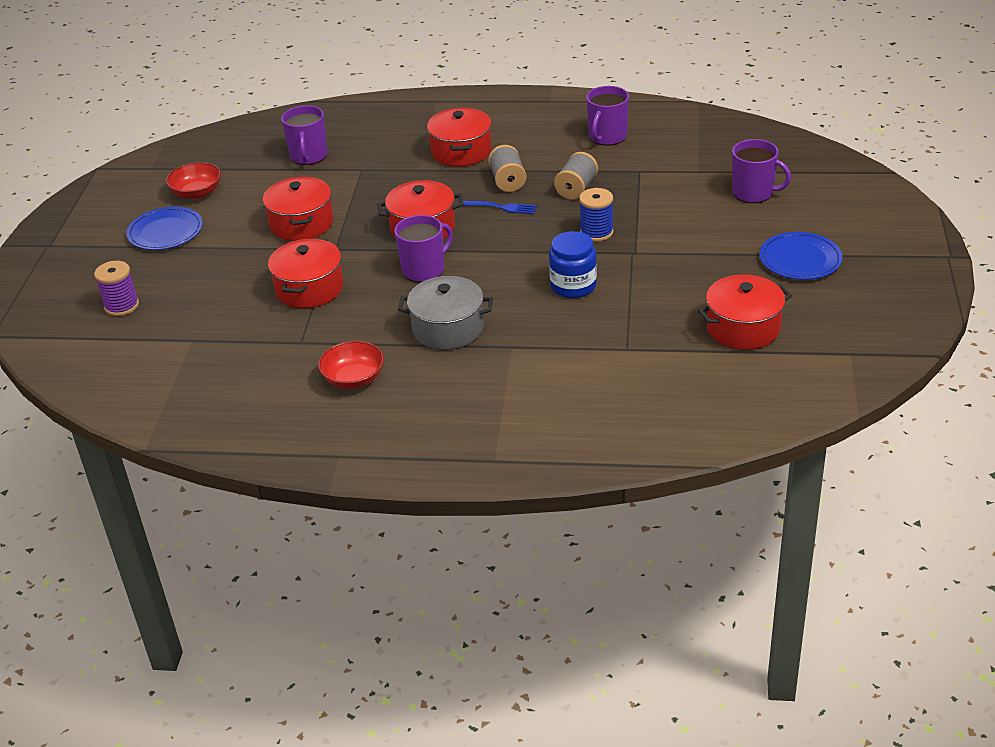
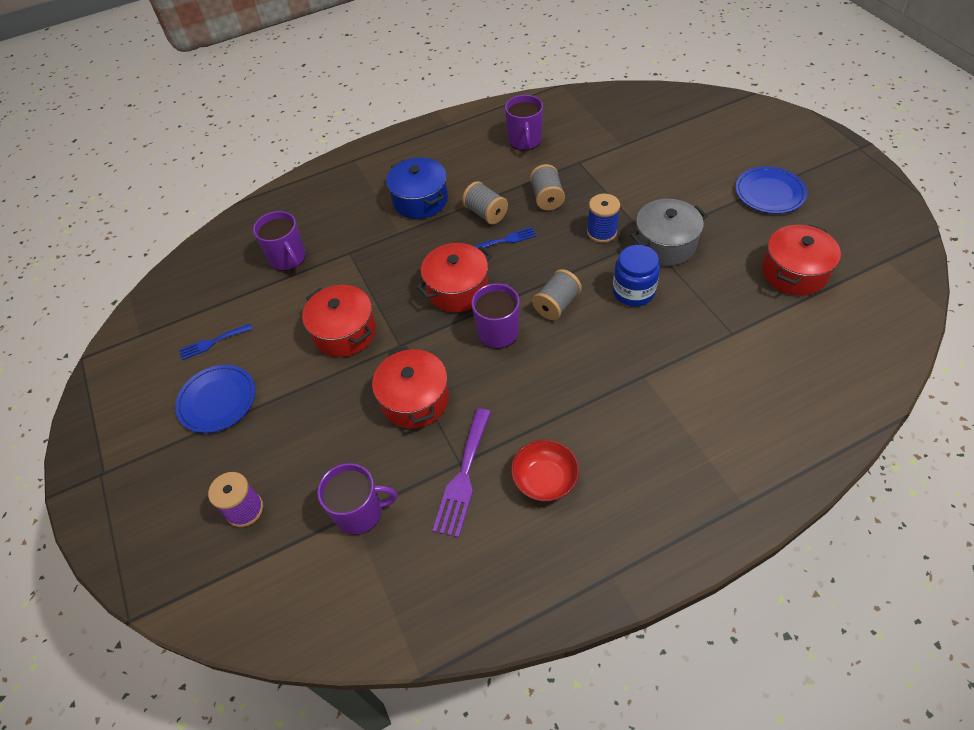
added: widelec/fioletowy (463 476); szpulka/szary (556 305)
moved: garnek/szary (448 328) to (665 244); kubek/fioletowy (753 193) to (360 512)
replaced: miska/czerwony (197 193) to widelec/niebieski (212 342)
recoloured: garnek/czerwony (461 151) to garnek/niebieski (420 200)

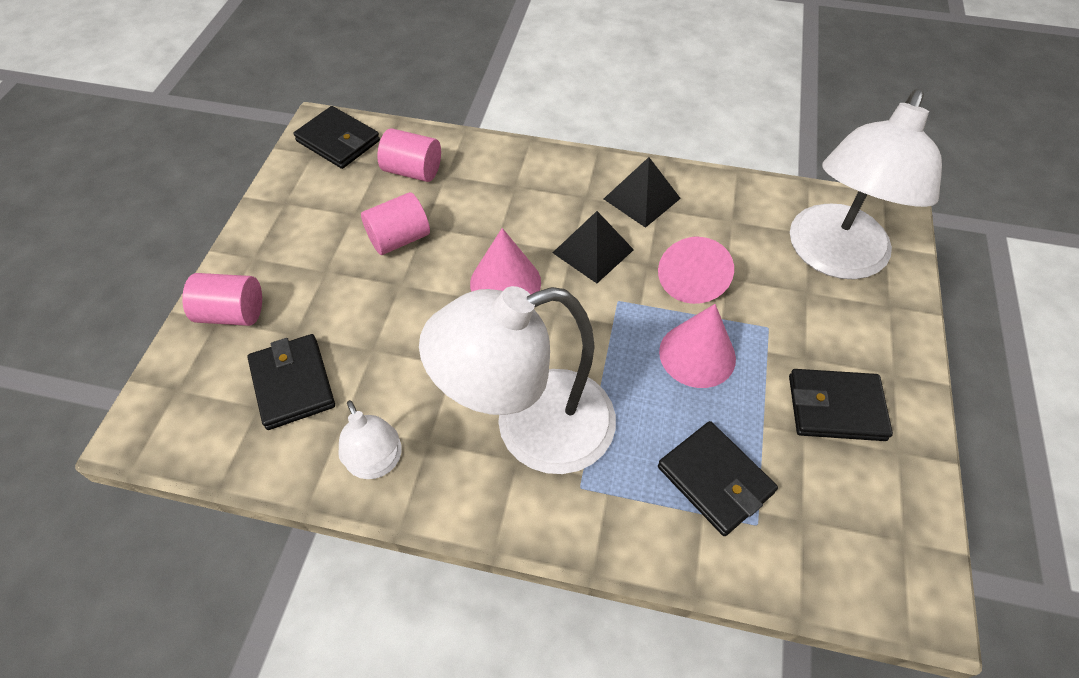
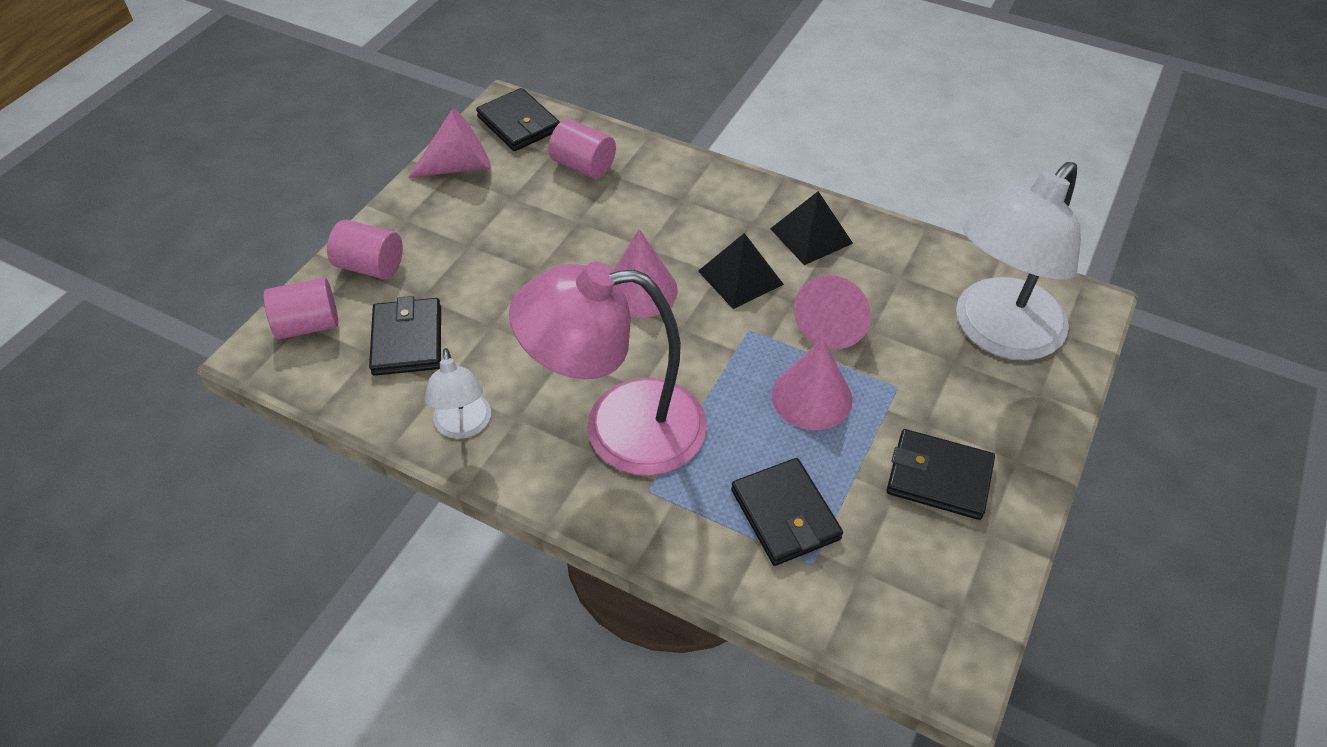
added: stożek/różowy (459 166)
moved: walec/różowy (399 239) to (308 325)
recoloured: lampka/biały (531 428) to lampka/różowy (619 428)

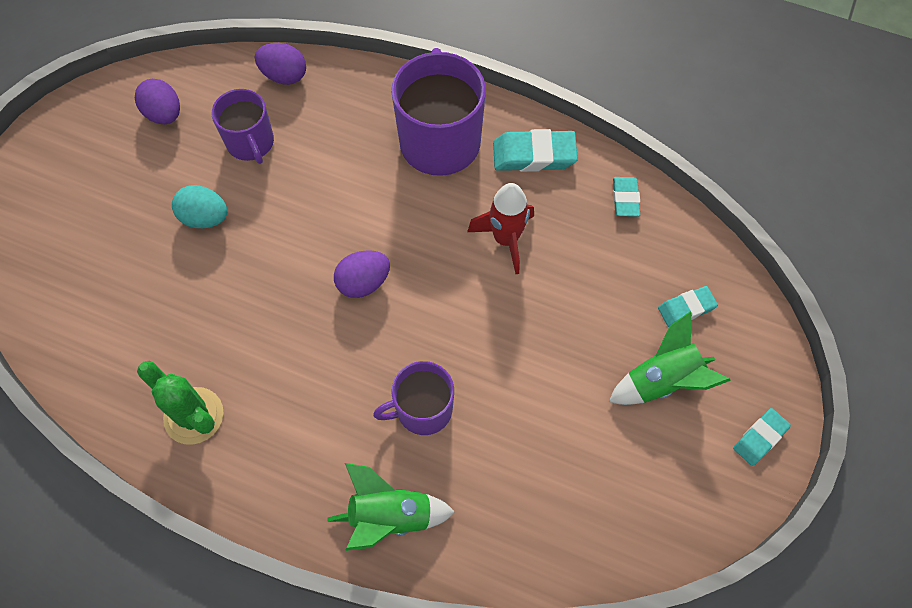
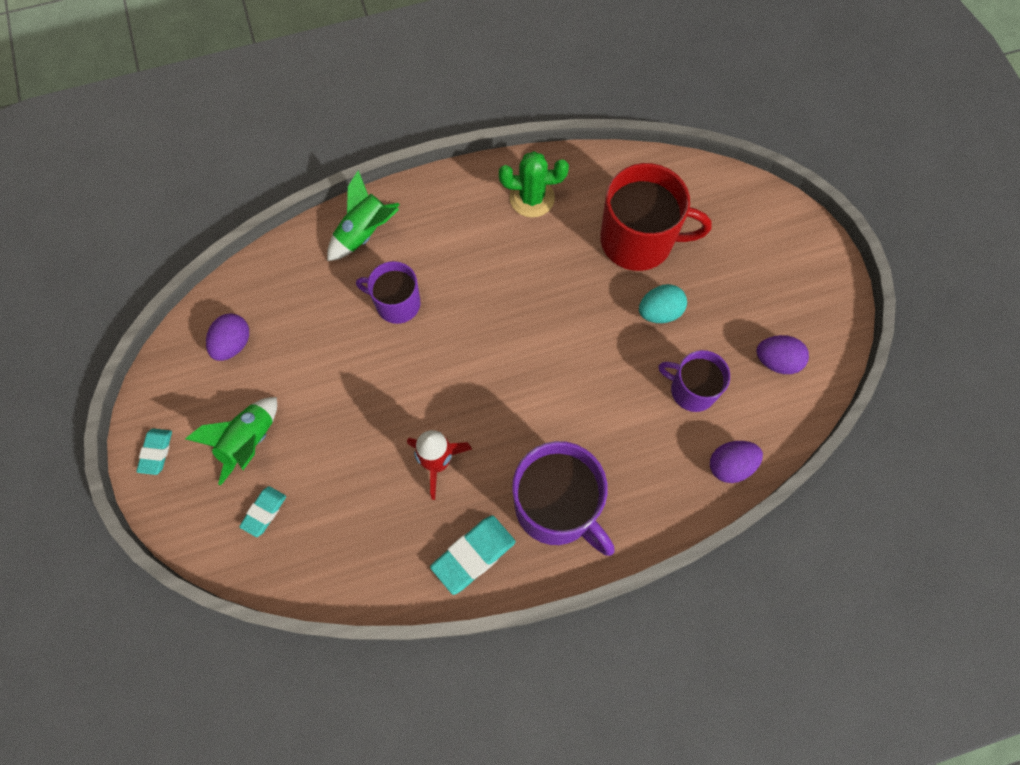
removed: gumka do mazania/turkusowy (625 199)
added: kubek/czerwony (638 240)
moved: jajko/fioletowy (363 283) to (233 344)
turned: kubek/fioletowy (422 409) = (396 303) 105 degrees counterclockwise

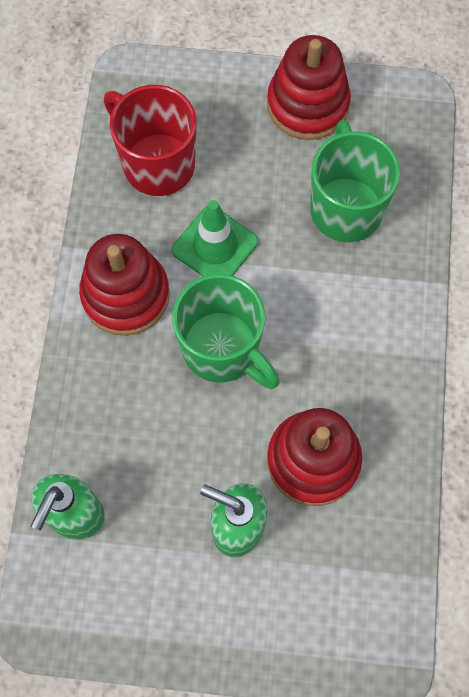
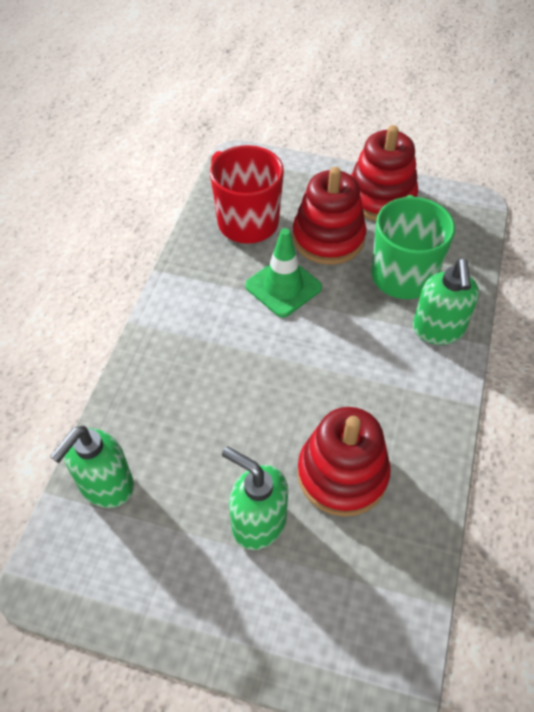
removed: kubek/zielony (222 350)
added: dozownik mydła/zielony (438 330)
moved: zabawka nakładanka/czerwony (125 295) to (328 238)

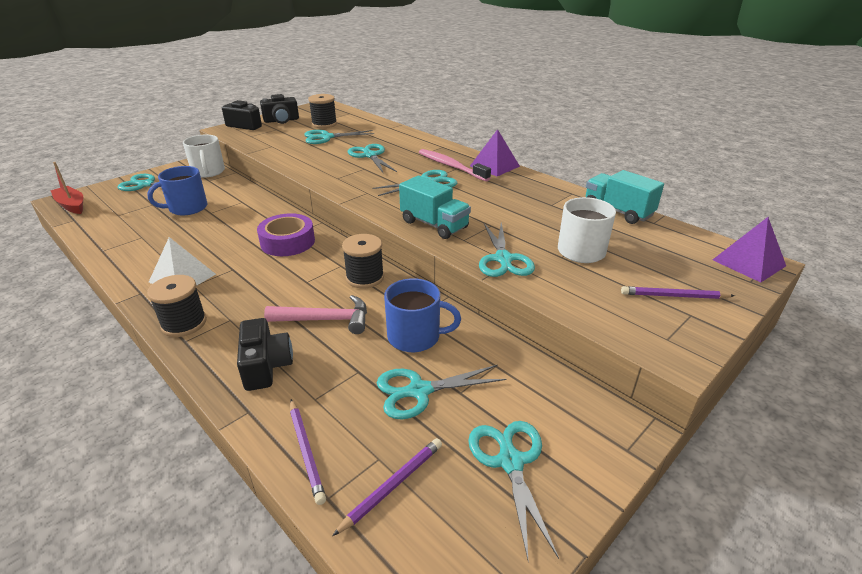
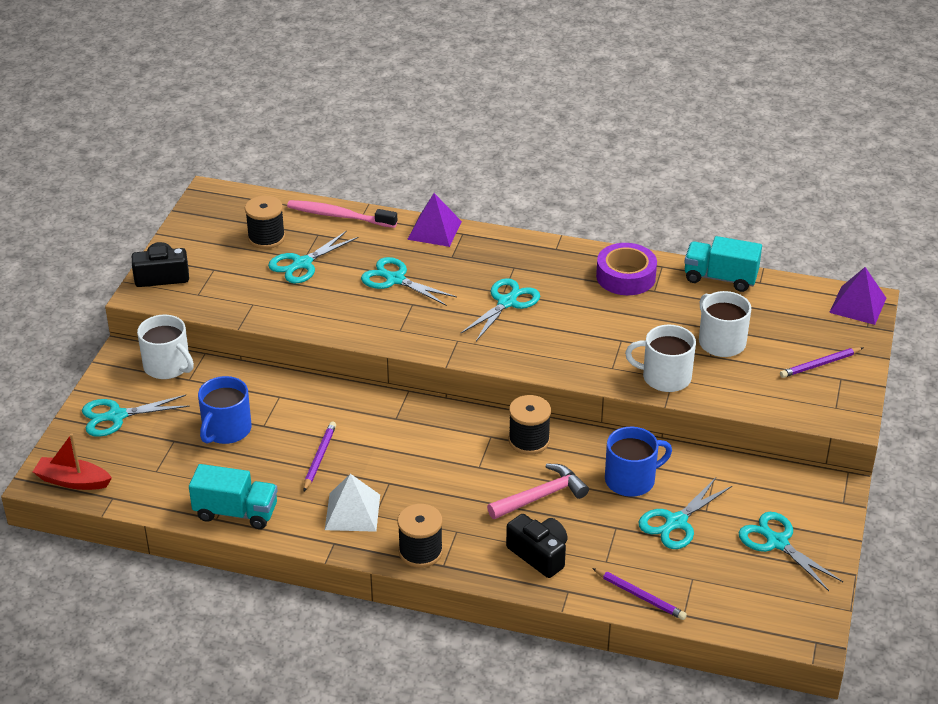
removed: aparat fotograficzny/czarny (281 120)
moved: taśma klejąca/fioletowy (287 242) to (625 276); ołówek/fioletowy (393 485) to (319 457); ciężarówka/turkusowy (434 225) to (236 512); szczoteczka do zębów/różowy (451 166) to (339 216); piramida/fioletowy (494 166) to (434 230)
replaced: nożyczki/turkusowy (503 259) to kubek/biały (665 377)

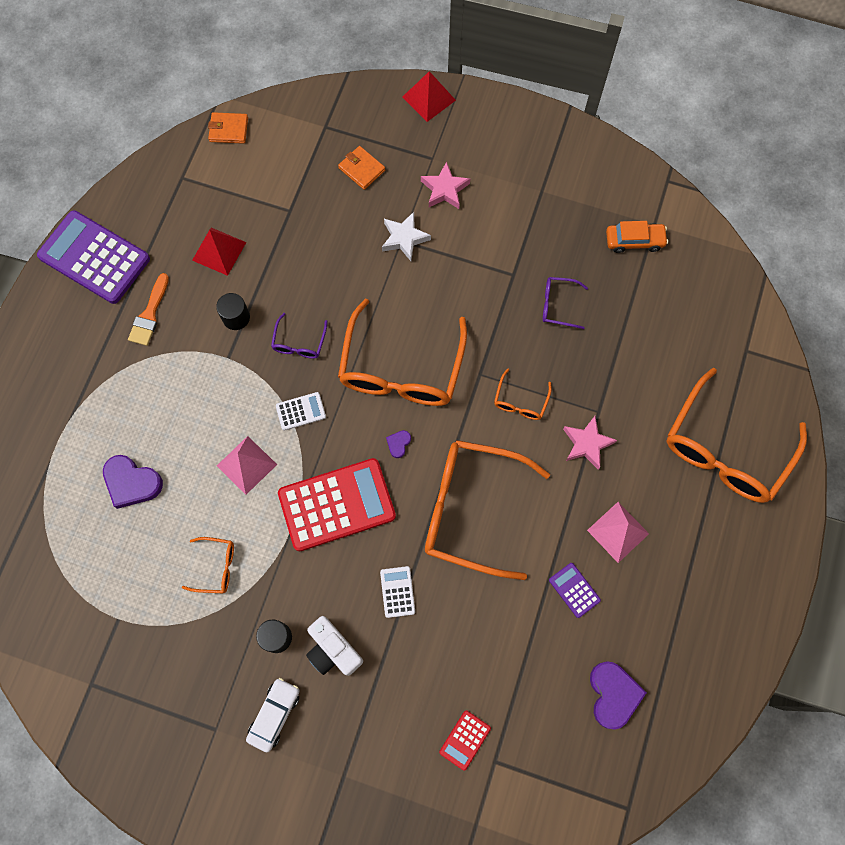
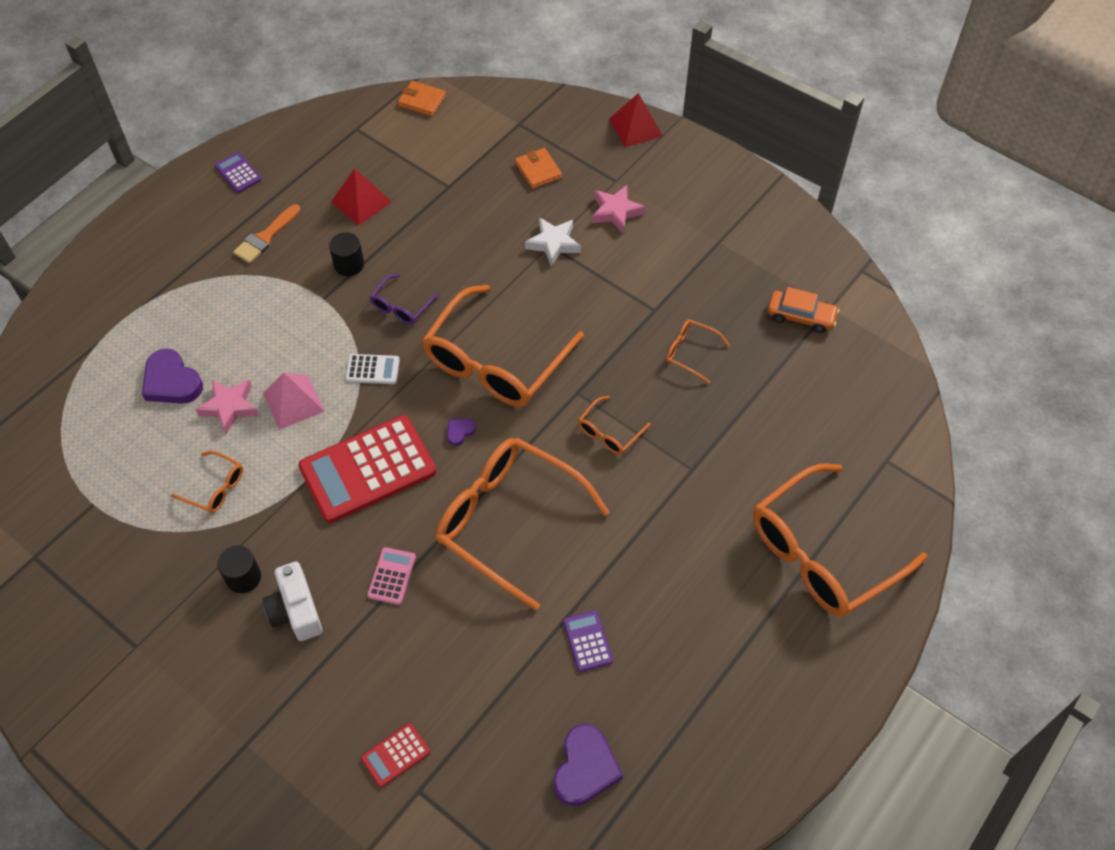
removed: samochód/biały (274 714); piramida/różowy (618 531)
moved: gwiazda/różowy (587 444) to (230 407)
recoloured: kalkulator/biały (397 592) to kalkulator/różowy (392 576); okulary/fioletowy (558 305) to okulary/pomarańczowy (690 353)
turned: kalkulator/czerwony (337 505) = (367 469) 150 degrees clockwise
resized: kalkulator/fioletowy (94 258) = (238 173) x0.44

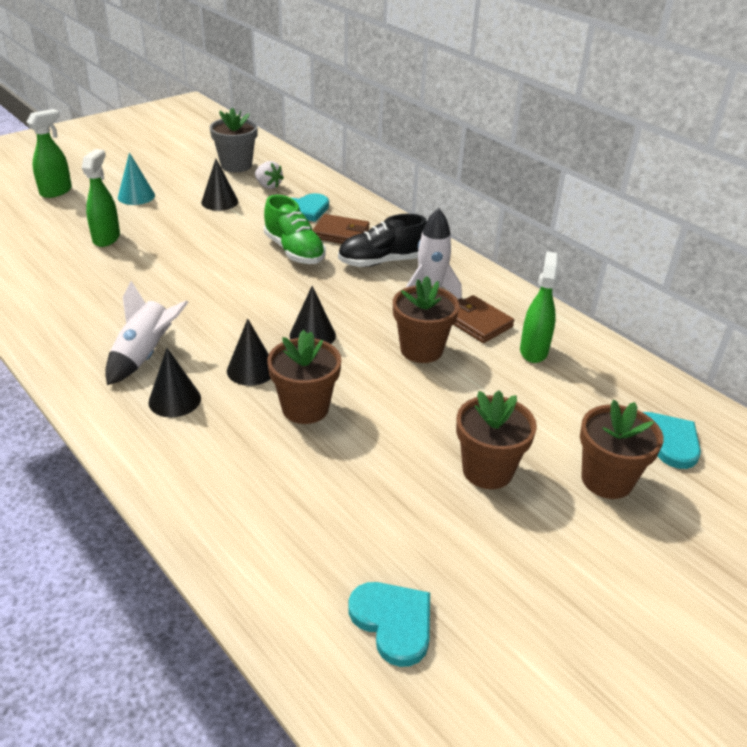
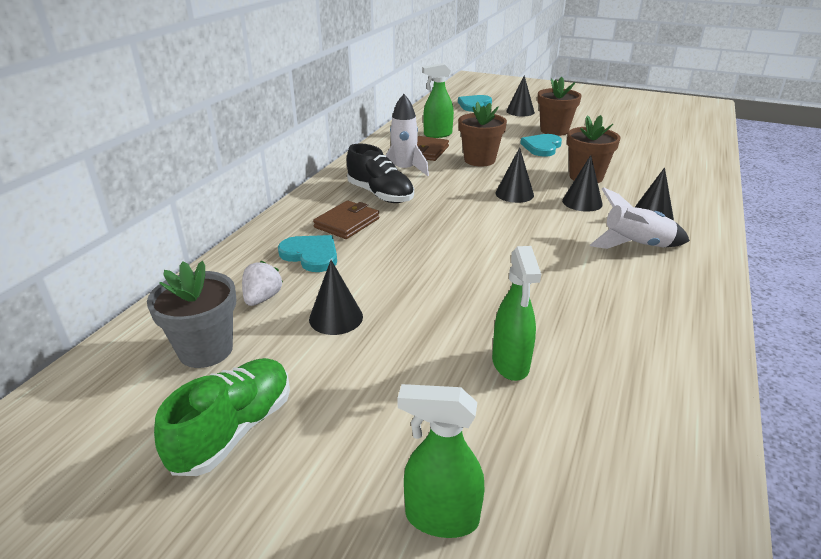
removed: stożek/turkusowy (136 196)
moved: but/zielony (294 251) to (234 430); serce/turkusowy (393 622) to (542 147)
replaced: doniczka/brązowy (607 480) to stożek/czarny (520 111)
turned: spryskiwacz/zielony (106 238) = (510 364) 75 degrees counterclockwise; portfel/brązowy (340 233) = (347 223) 45 degrees clockwise

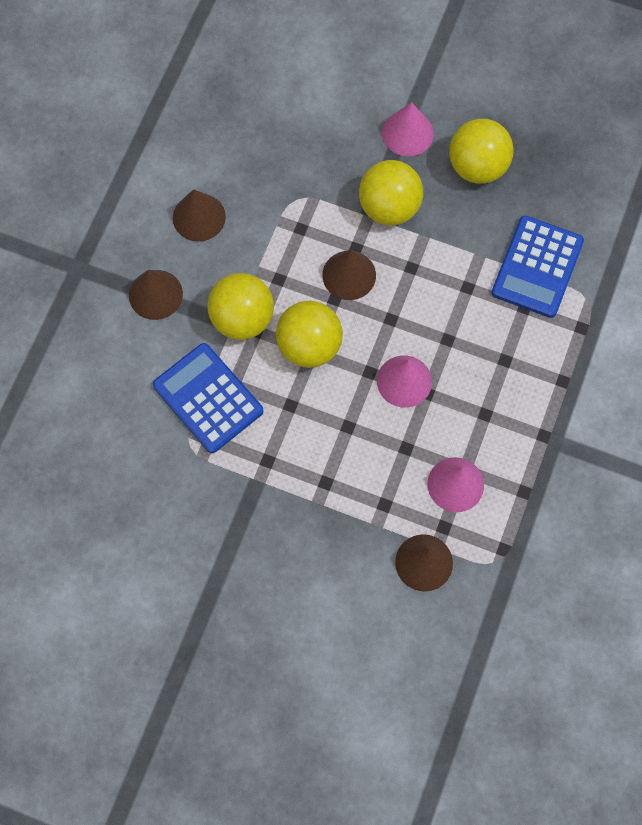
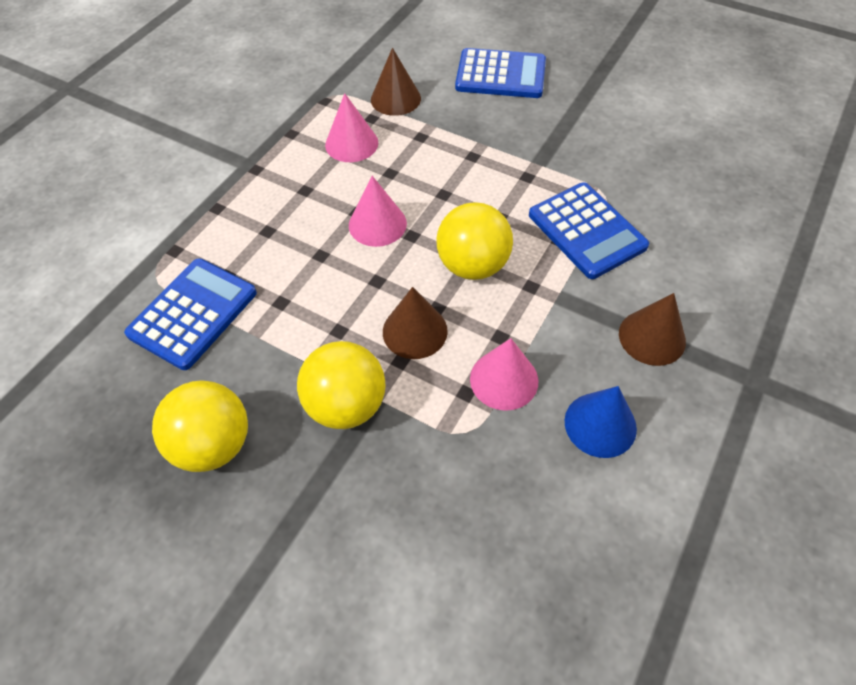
removed: piłka/żółty (242 318)
added: kalkulator/niebieski (500 75)
moved: stożek/różowy (407 133) to (504 379)
recoloured: stożek/brązowy (199 217) to stożek/niebieski (600 424)

